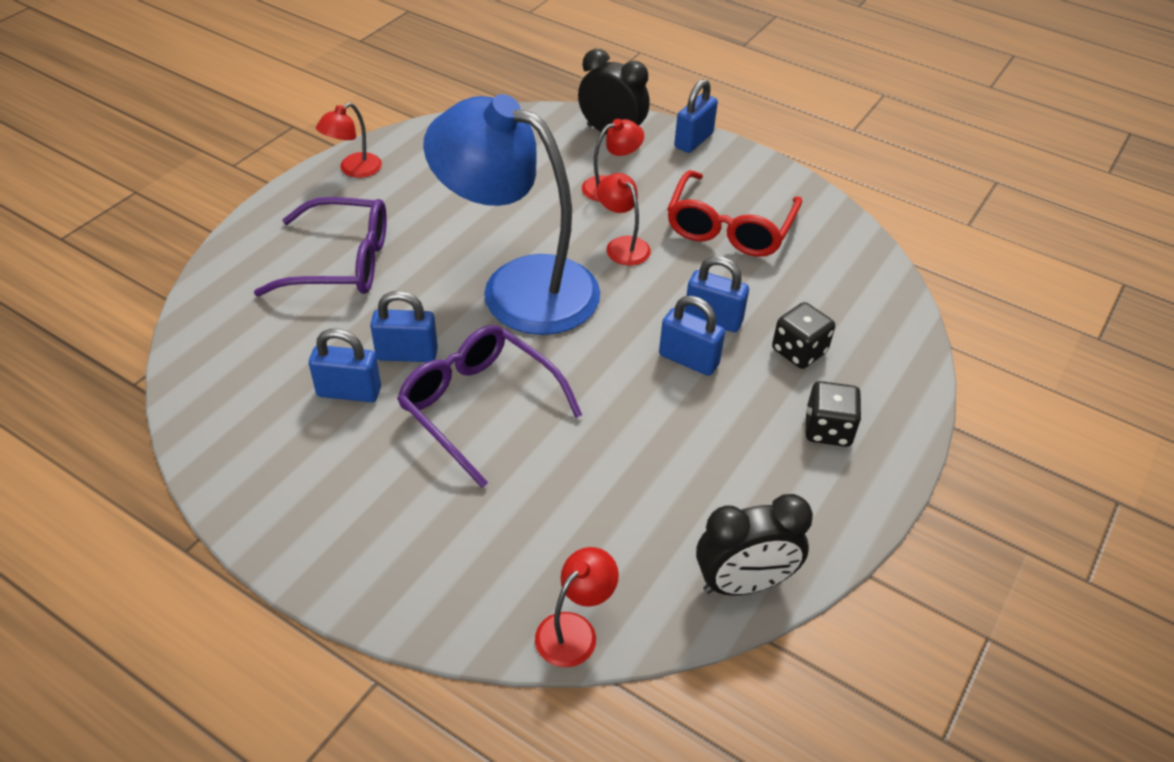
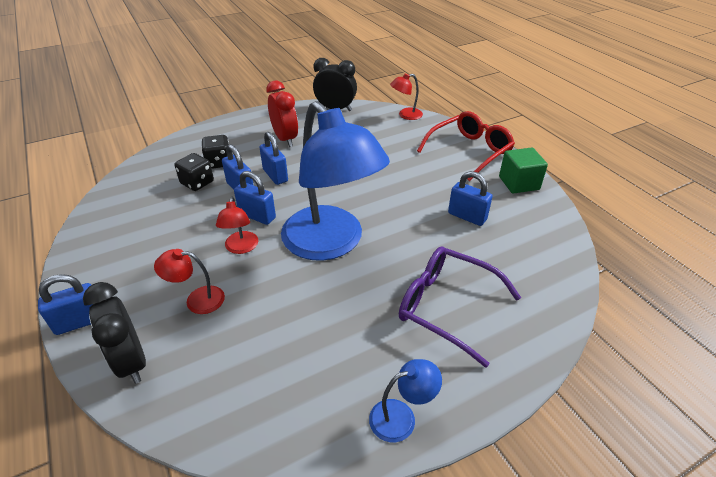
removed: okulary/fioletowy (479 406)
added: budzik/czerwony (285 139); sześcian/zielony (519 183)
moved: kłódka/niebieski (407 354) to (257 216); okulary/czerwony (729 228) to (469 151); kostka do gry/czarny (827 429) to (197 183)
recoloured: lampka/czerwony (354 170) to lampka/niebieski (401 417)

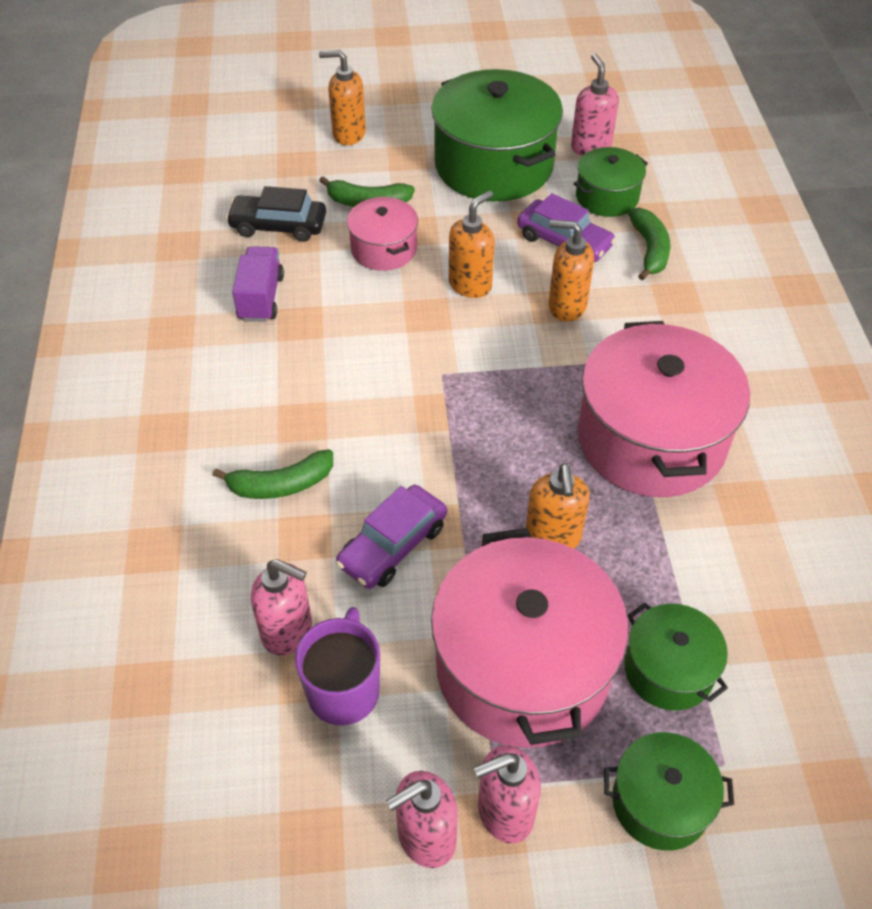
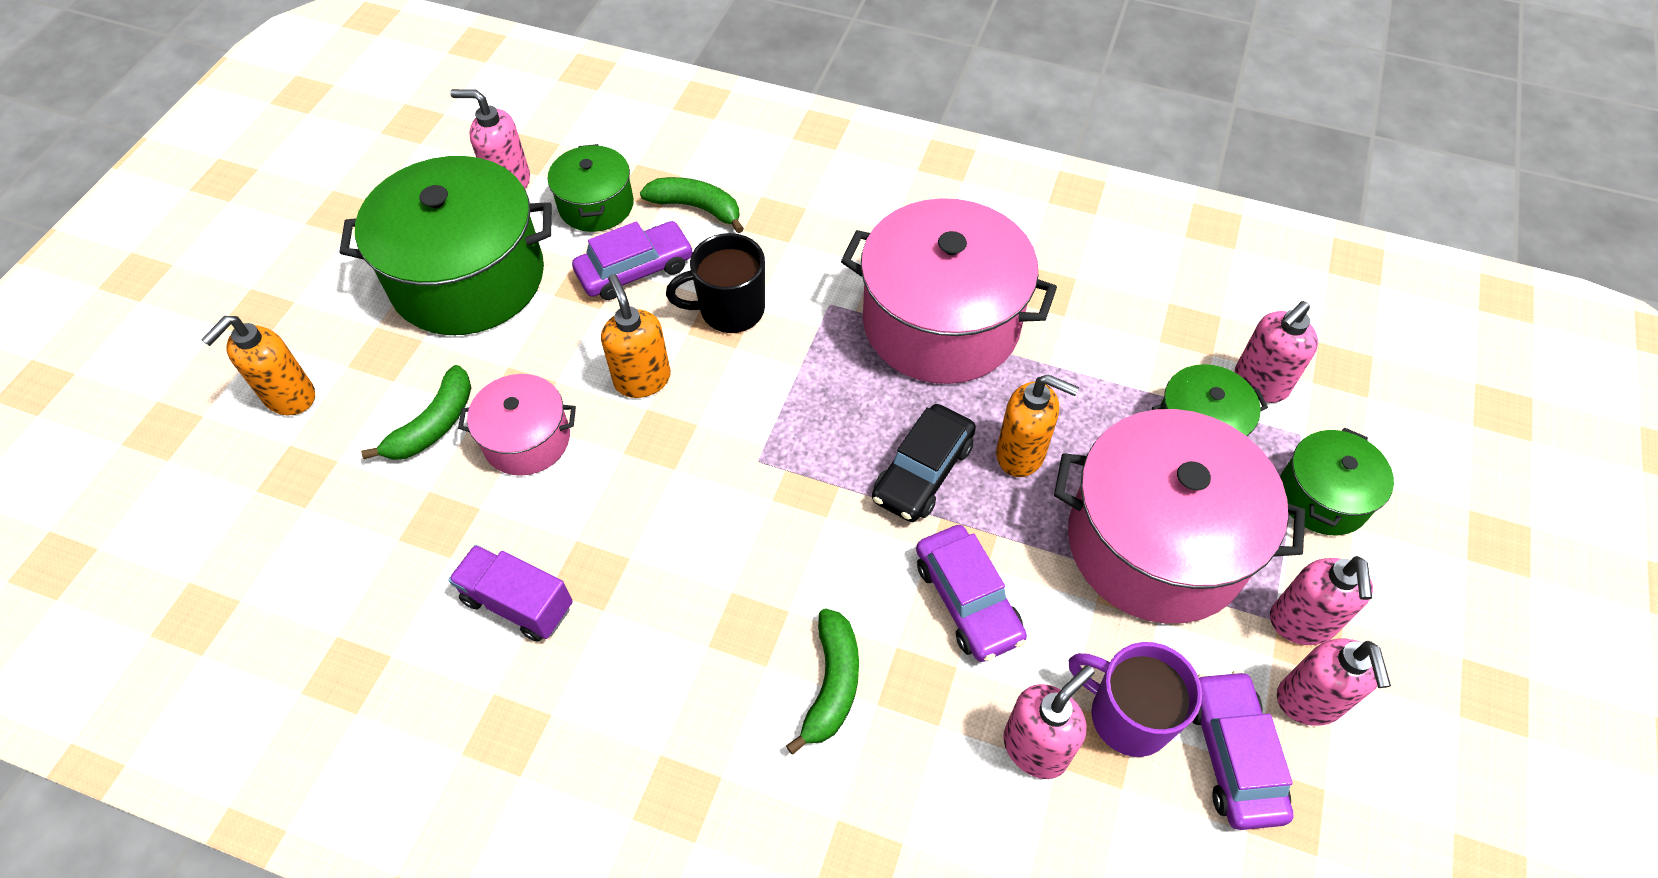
added: samochód/fioletowy (1233 755); dozownik mydła/różowy (1259 383)
moved: samochód/czarny (278 226) to (922 471)
replaced: dozownik mydła/pomarańczowy (566 306) to kubek/czarny (730 310)

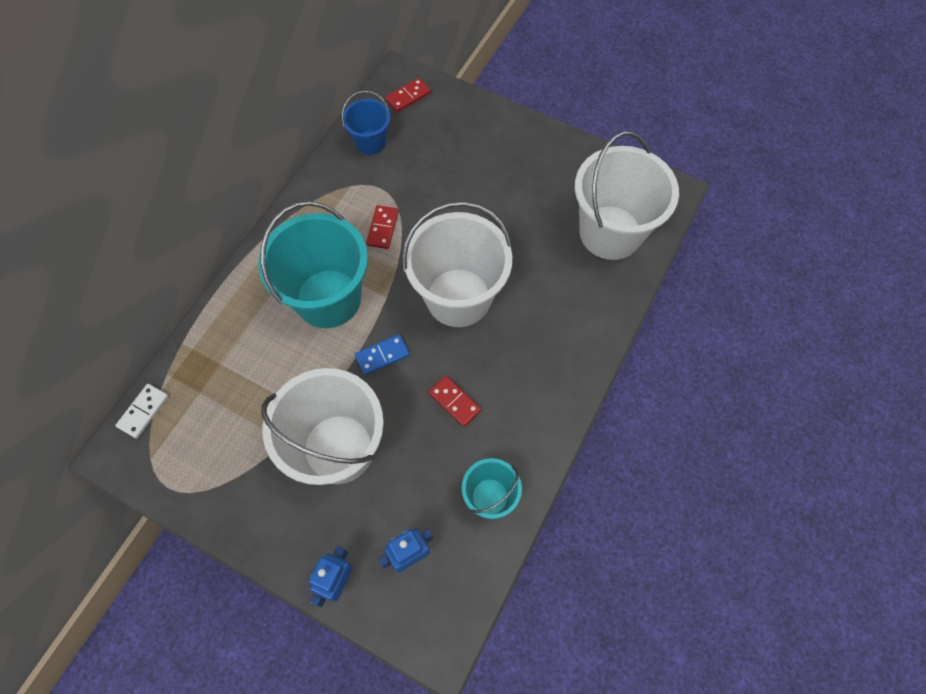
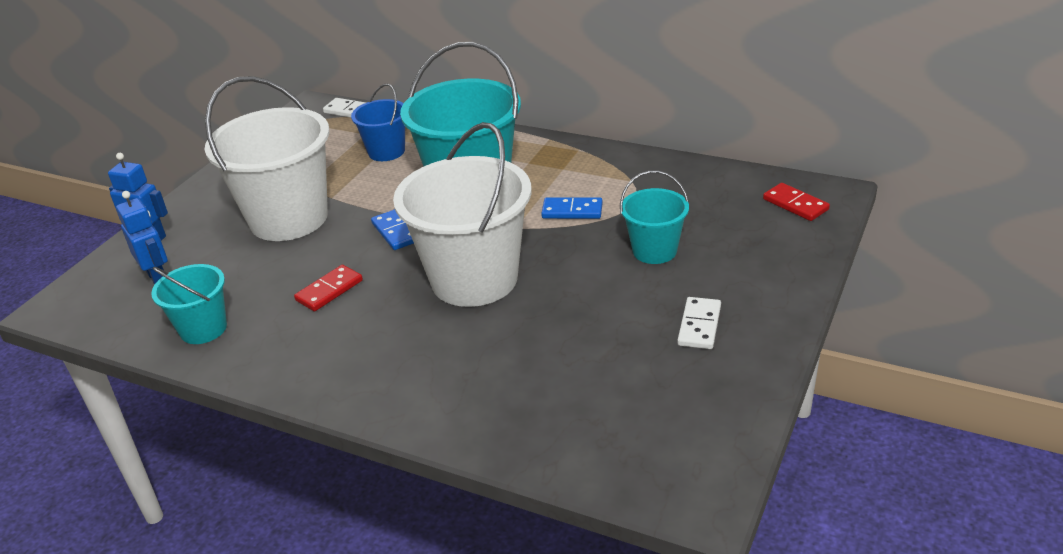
removed: wiadro/biały (610 232)
added: wiadro/turkusowy (654 250); kostka domina/biały (699 325)
moved: wiadro/niebieski (370 142) to (386 151)
recoloured: kostka domina/czerwony (382 228) to kostka domina/niebieski (572 211)

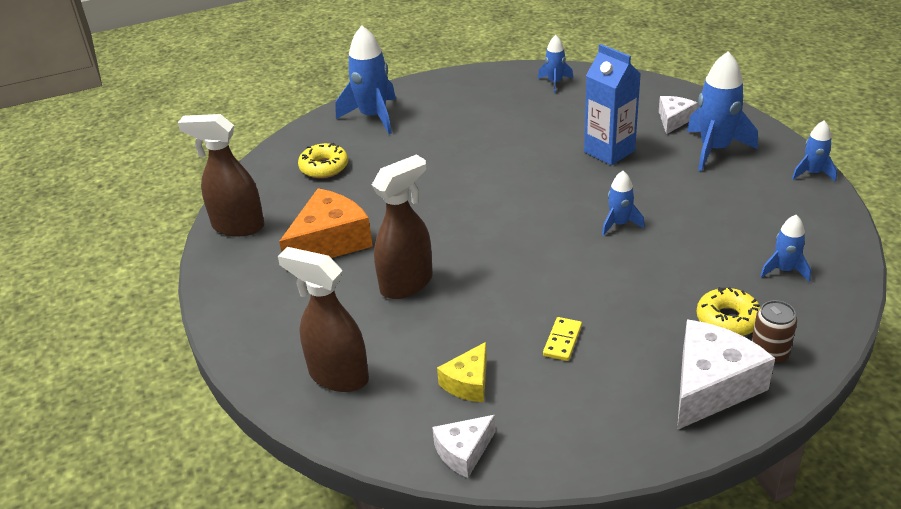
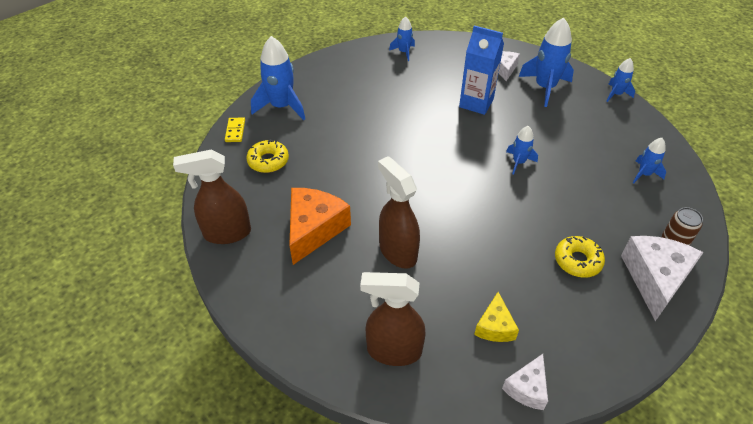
moved: kostka domina/żółty (562 341) to (235 131); donut/żółty (728 320) to (577 261)
turned: spryskiwacz/brązowy (407 283) = (397 251) 60 degrees counterclockwise

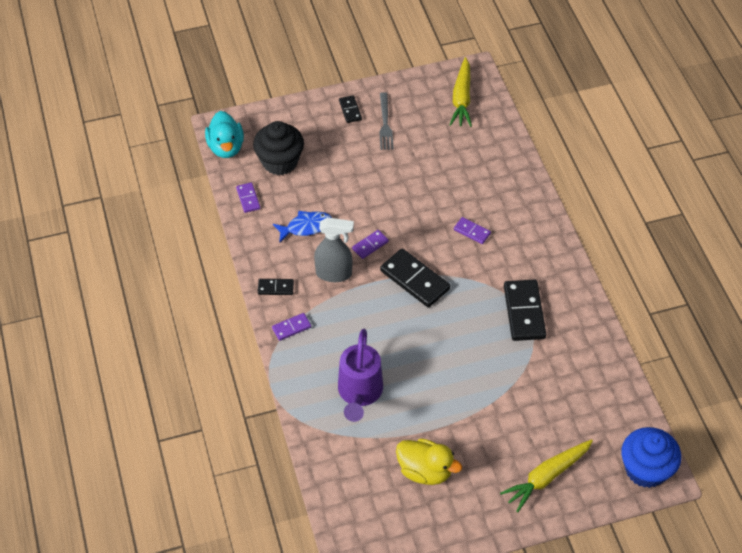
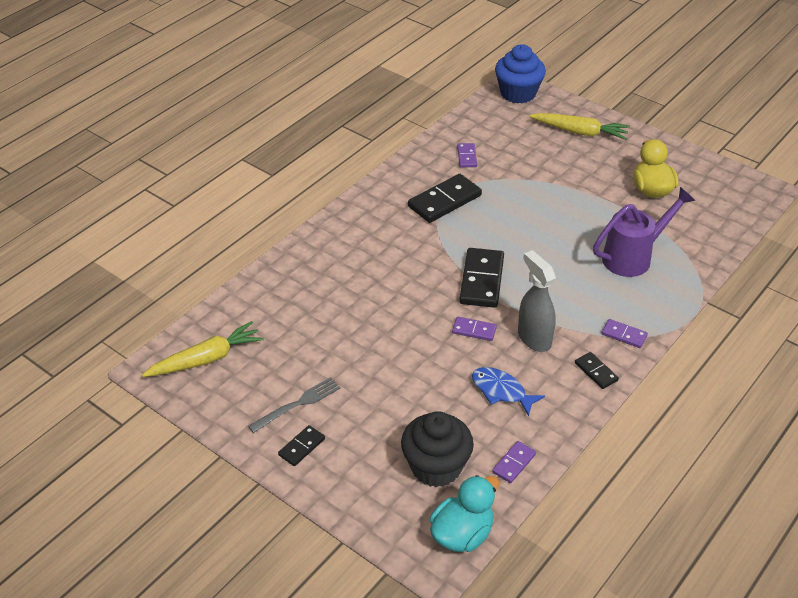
moved: kostka domina/fioletowy (472 231) to (466 157)

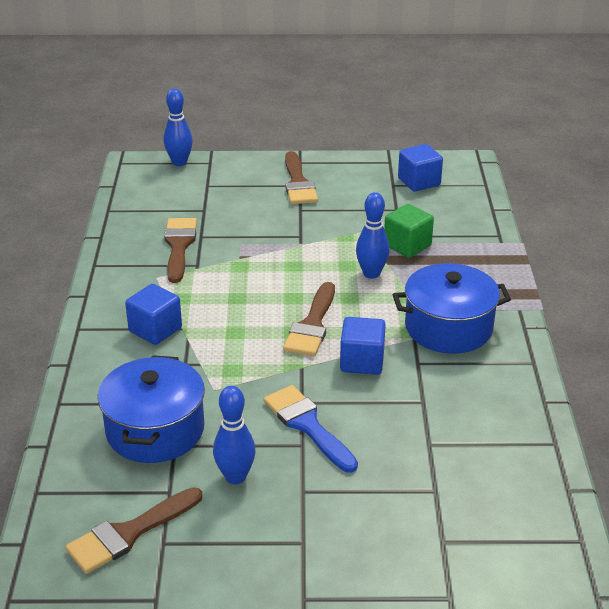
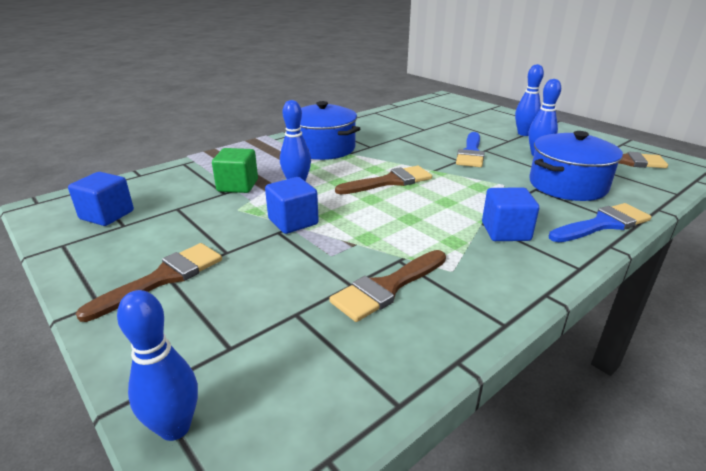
added: kręgiel/niebieski (524 134); pędzel/niebieski (603 224)
moved: sześcian/niebieski (362 361) to (293 222)

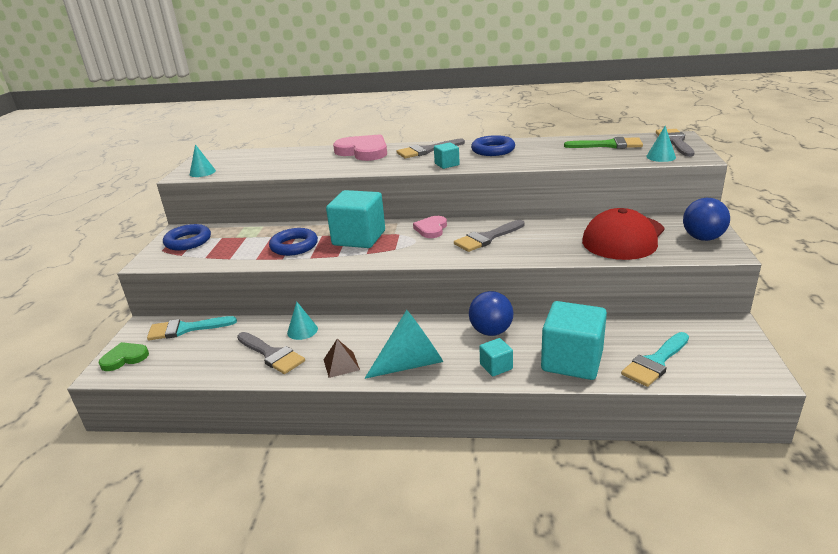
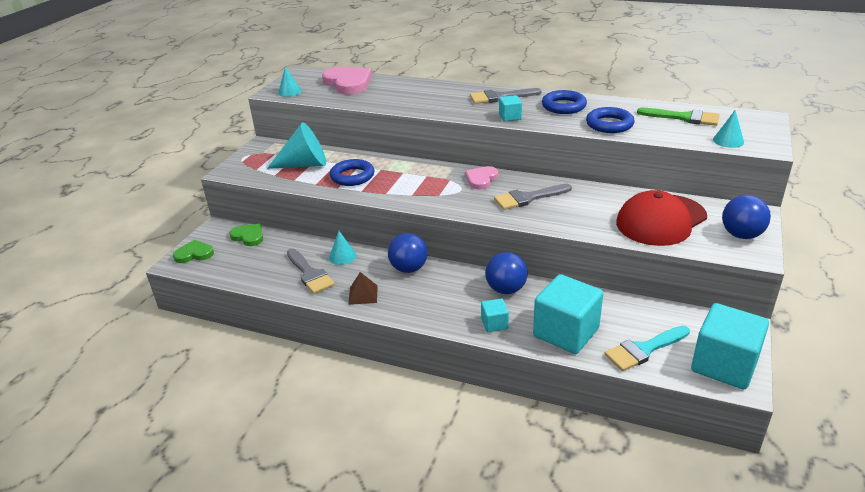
removed: pędzel/szary (675 142)
added: piłka/niebieski (409 268)
moved: pierścień/niebieski (188 241) to (609 124); sześcian/turkusowy (359 238) to (724 365); serce/różowy (363 151) to (348 83); stożek/turkusowy (411 363) to (304 164)
replaced: pędzel/turkusowy (185 329) to serce/zielony (248 236)

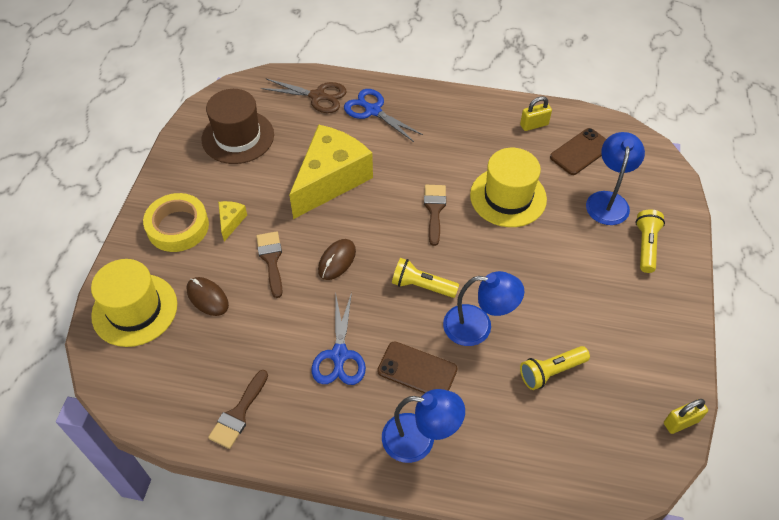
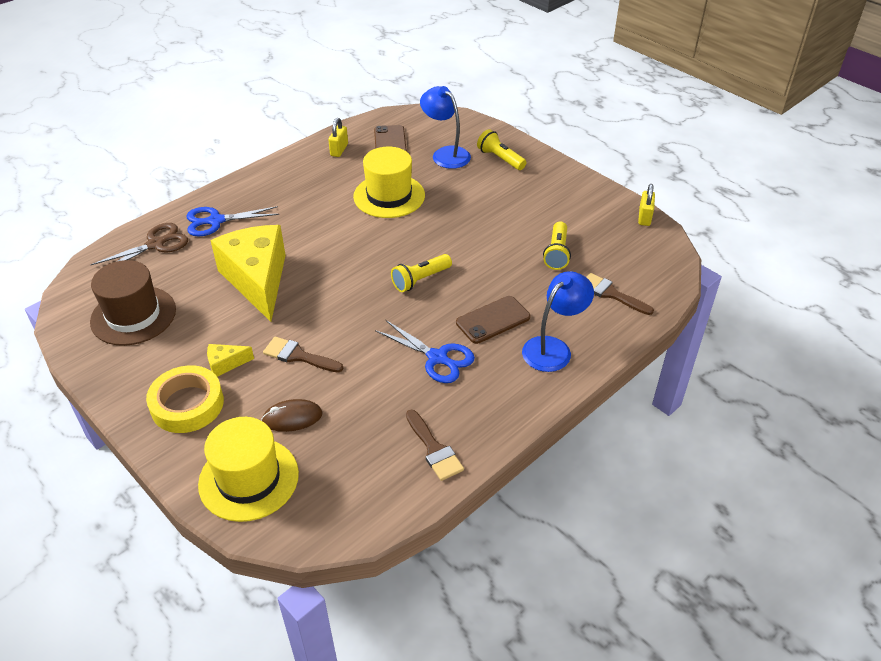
removed: myszka/brązowy (337 260); lampka/niebieski (478 326)
moved: pędzel/brązowy (434 210) to (611 294)
turned: ser/żółty (231 221) = (226 364) 60 degrees counterclockwise

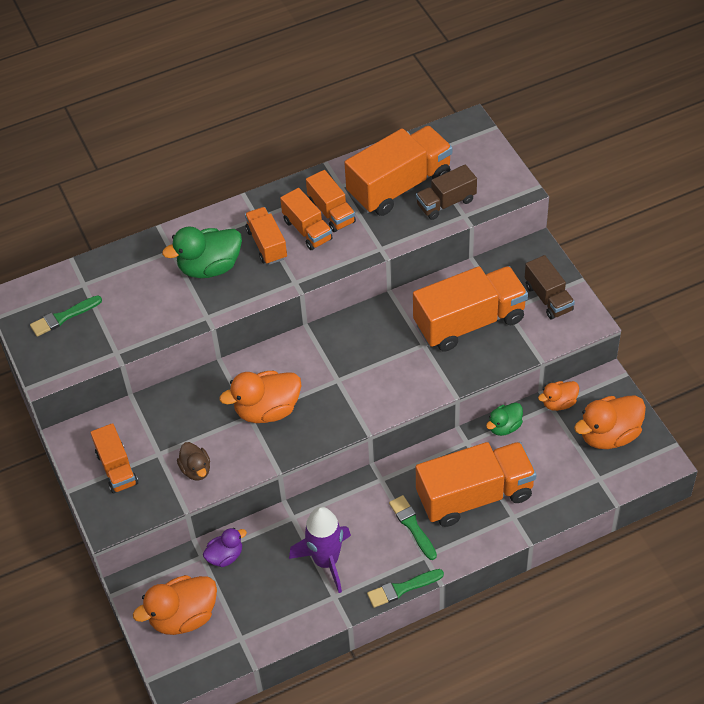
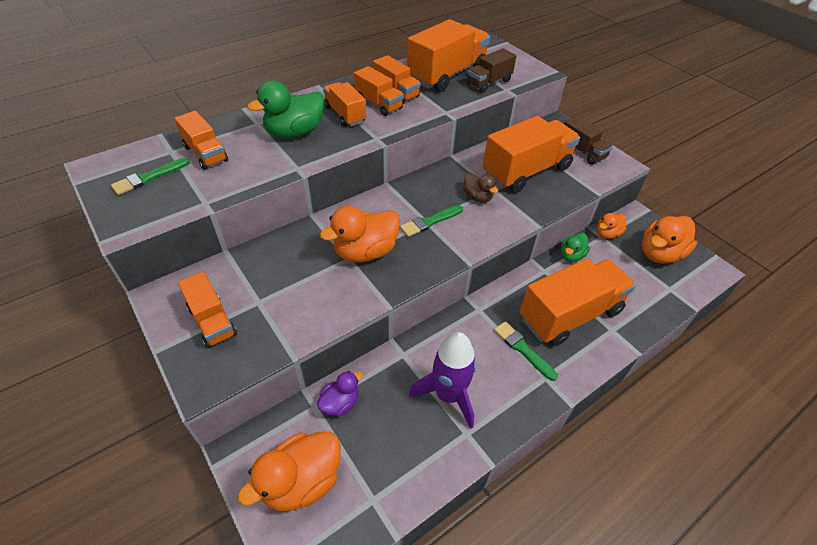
added: ciężarówka/pomarańczowy (205 154)
moved: kaczka/brązowy (196 469) to (477 197); pędzel/zielony (402 589) to (430 222)

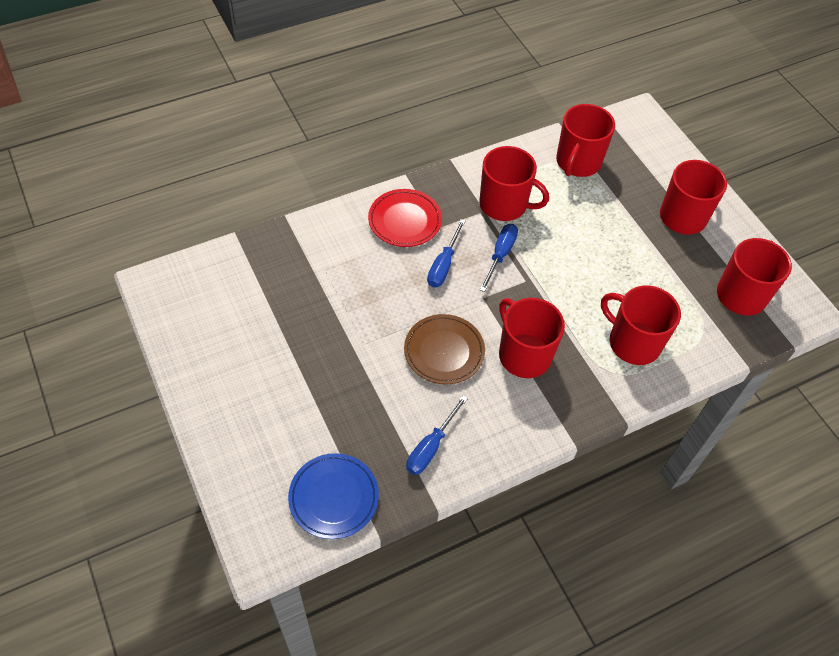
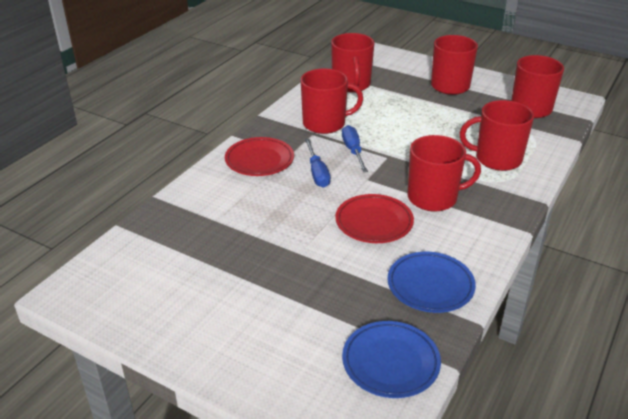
replaced: śrubokręt/niebieski (431 447) to talerz/niebieski (430 285)
recoloured: talerz/brązowy (444 351) to talerz/czerwony (374 222)
turned: kubek/czerwony (524 354) = (433 198) 150 degrees clockwise

